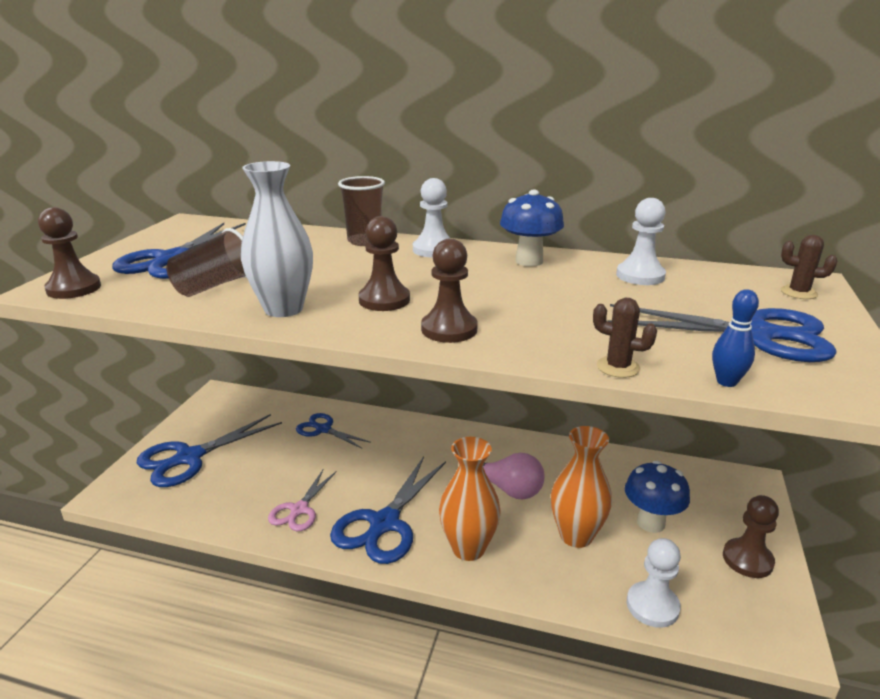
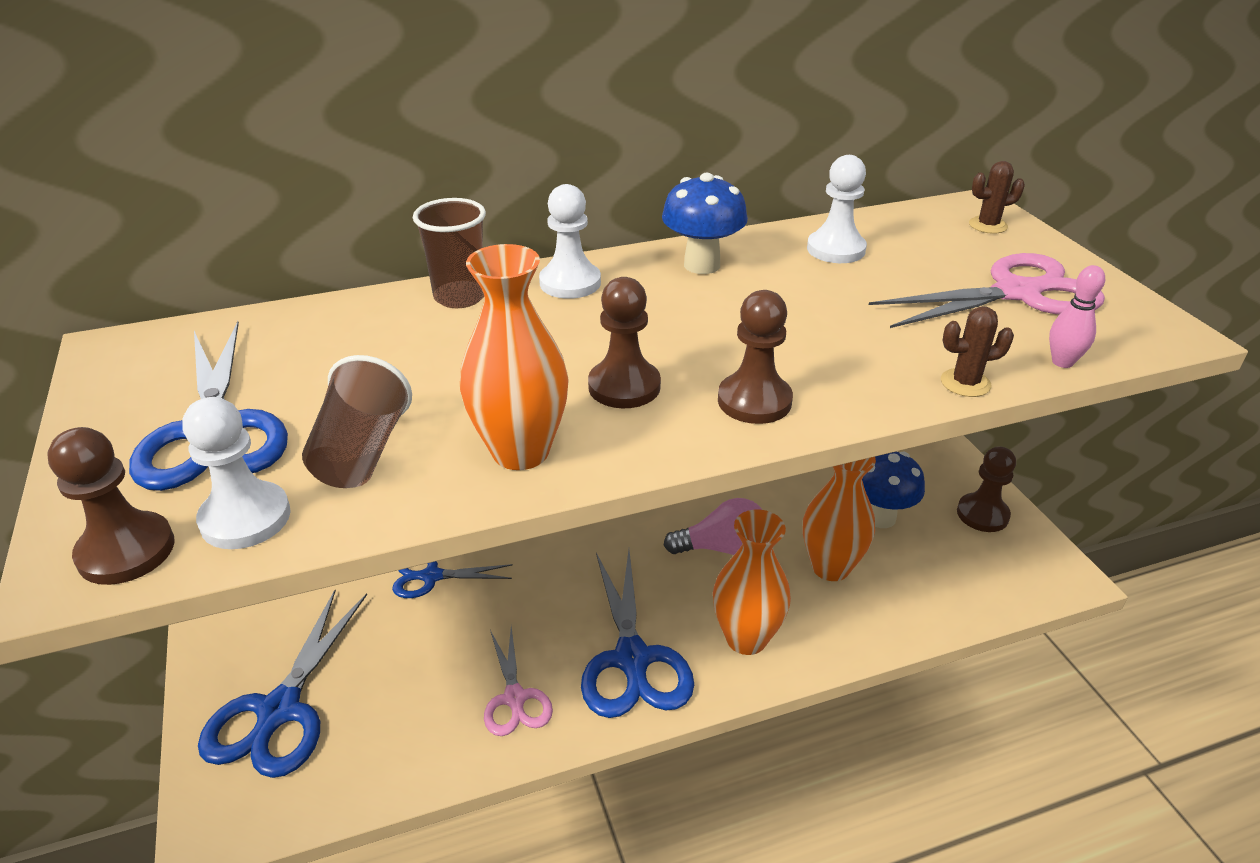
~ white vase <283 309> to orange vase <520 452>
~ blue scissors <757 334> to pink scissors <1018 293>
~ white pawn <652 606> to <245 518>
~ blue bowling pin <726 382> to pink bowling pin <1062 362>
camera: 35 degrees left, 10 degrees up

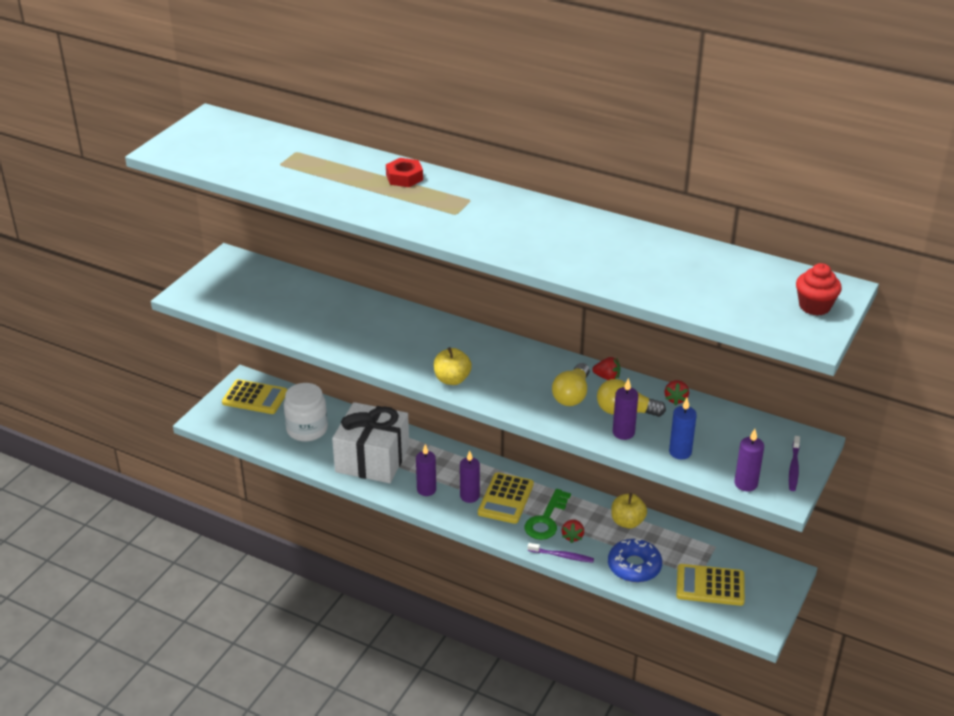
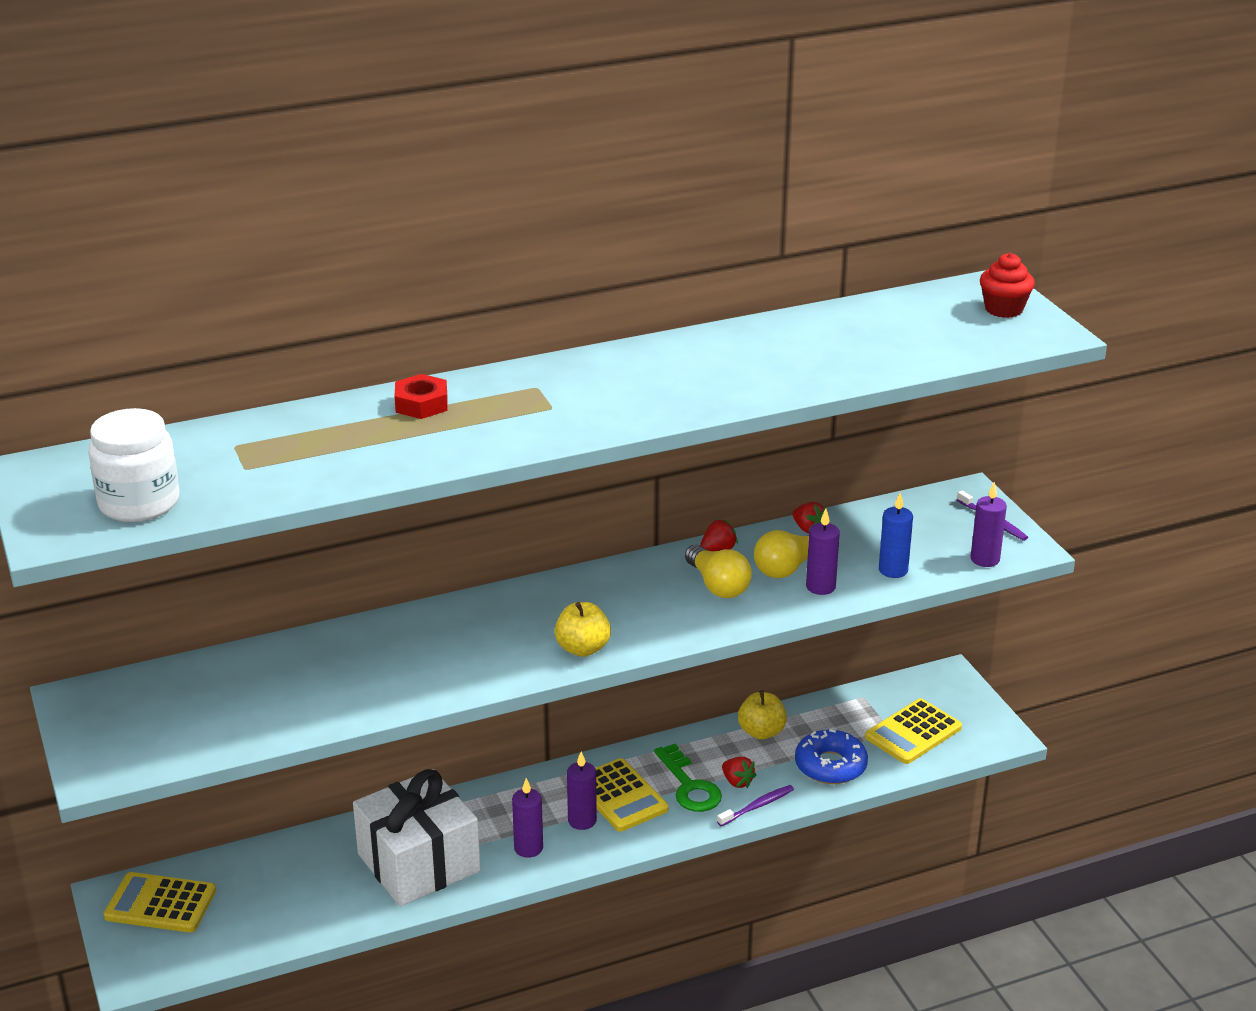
~ yellow calculator <255 397> = <160 904> 135 degrees counterclockwise
~ white jar <307 429> to <139 503>
camera: 50 degrees left, 5 degrees down

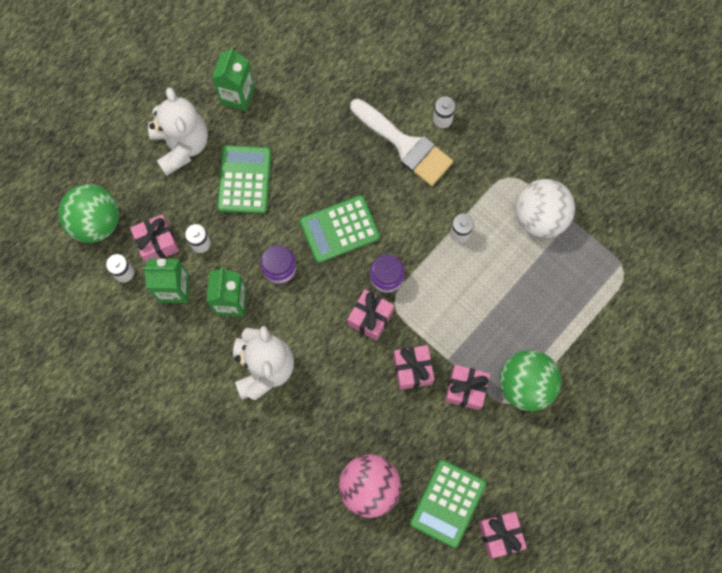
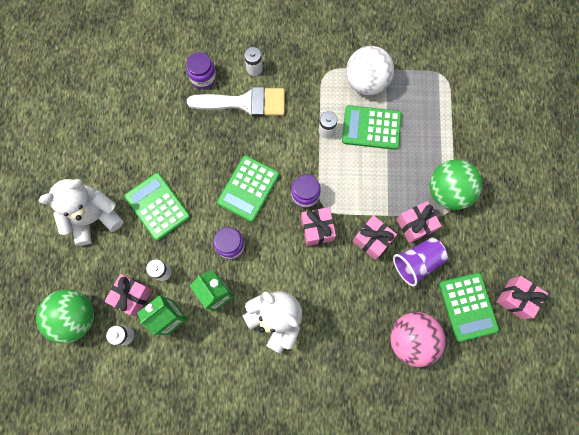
~ white teddy bear <181 145> = <94 217> 60 degrees counterclockwise
- green carton <237 95>
+ purple jar <203 77>
+ green calculator <371 128>
+ purple cup <417 262>
camera: 40 degrees left, 0 degrees up

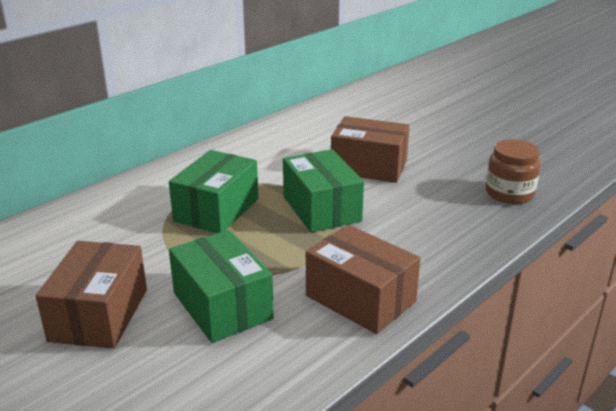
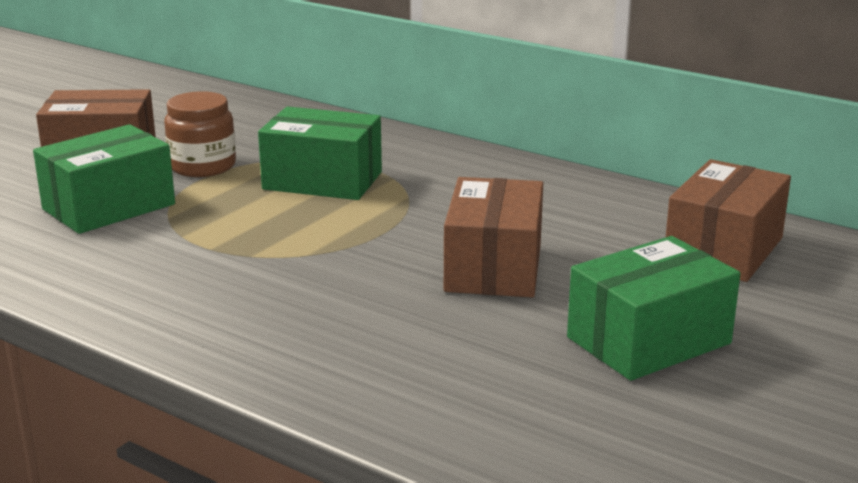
~ green box <321 209> to <648 340>
~ brown box <360 299> to <723 250>
~ brown jar <509 193> to <202 166>
camera: 80 degrees right, 5 degrees down

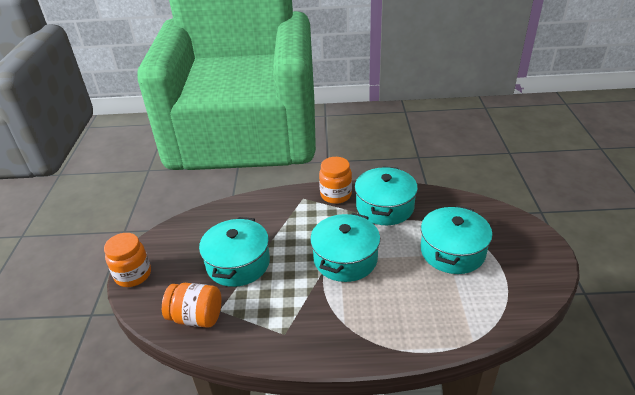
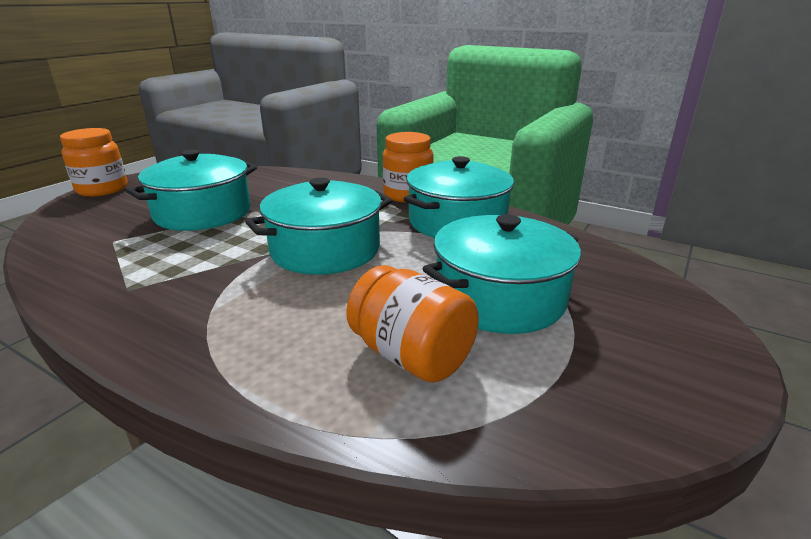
~ orange jar <196 317> to <411 356>
camera: 30 degrees right, 10 degrees down

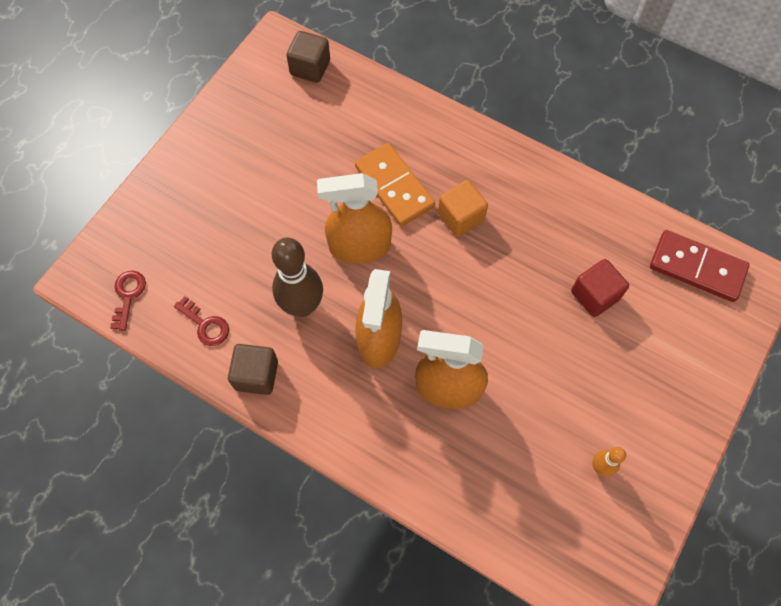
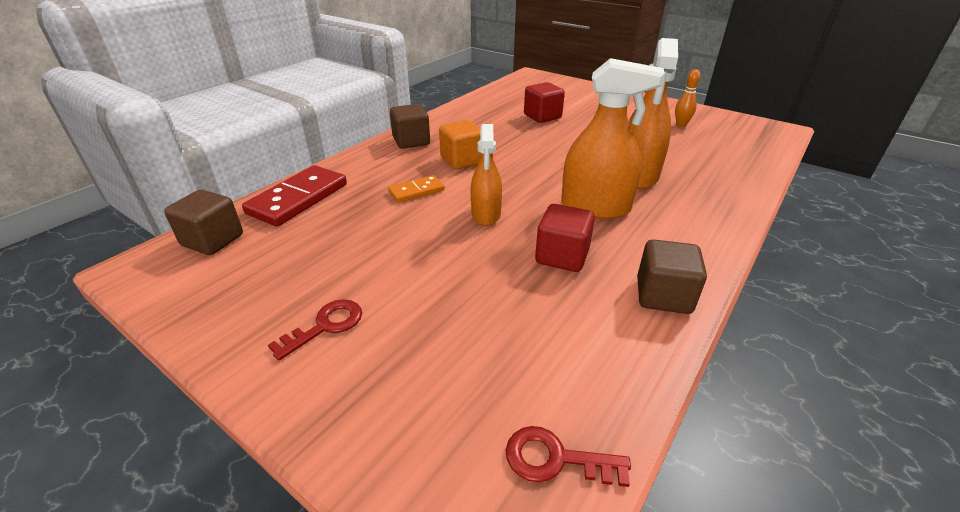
~ red key <205 325> to <325 326>
~ brown bowling pin <302 306> to red cube <562 256>
~ orange spray bottle <359 246> = <486 214> x0.64
~ orange domino <394 186> = <416 191> x0.56
~ red domino <697 268> to <298 199>
+ brown cube <411 141>
camera: 85 degrees left, 30 degrees down

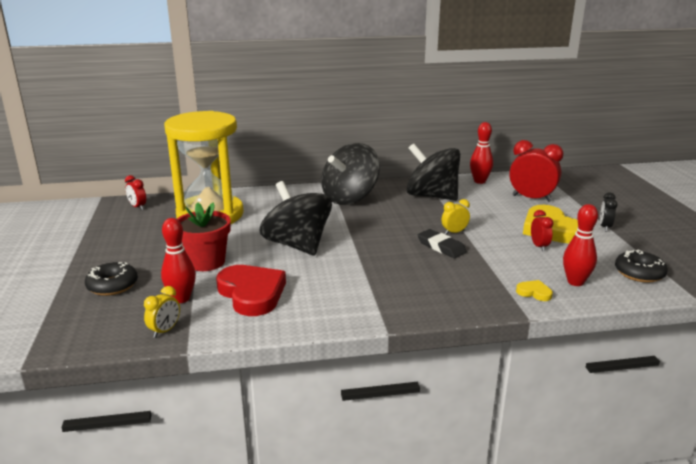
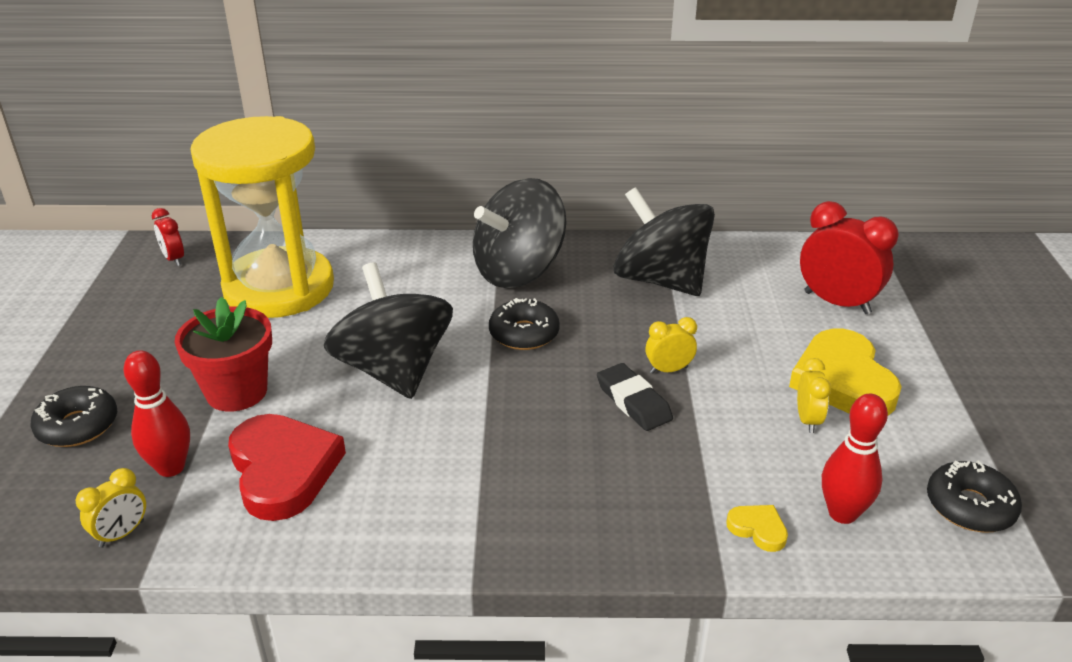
- red bowling pin <479 181>
~ red clock <539 246> to yellow clock <807 420>
- black clock <605 227>
+ black donut <524 333>
camera: 10 degrees right, 10 degrees up

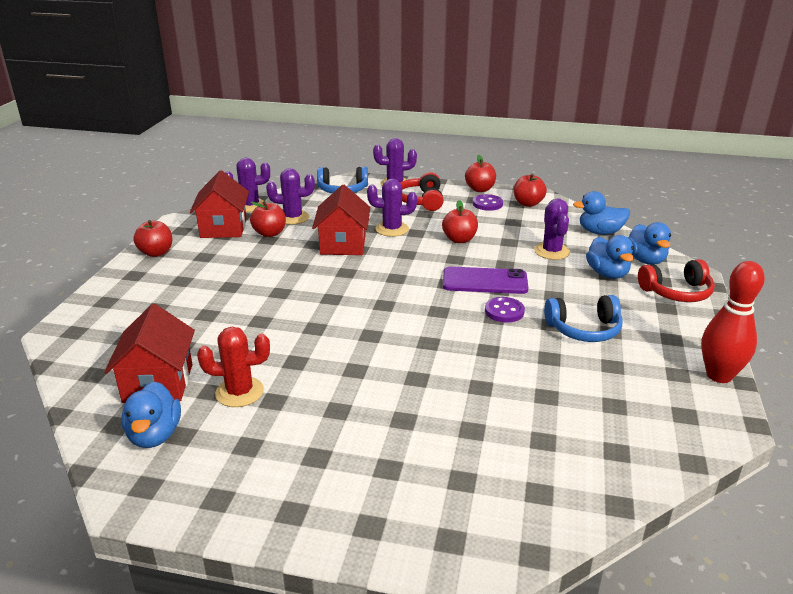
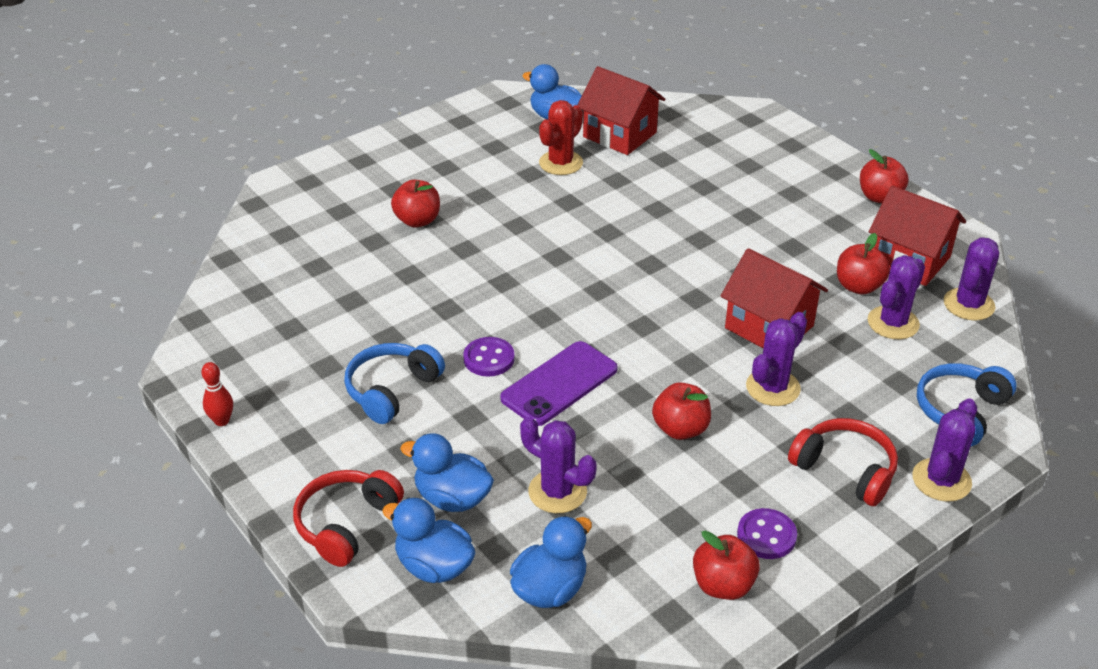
~ red apple <480 189> to <417 220>
~ red bowling pin <719 375> = <222 421> x0.50
camera: 130 degrees right, 10 degrees up

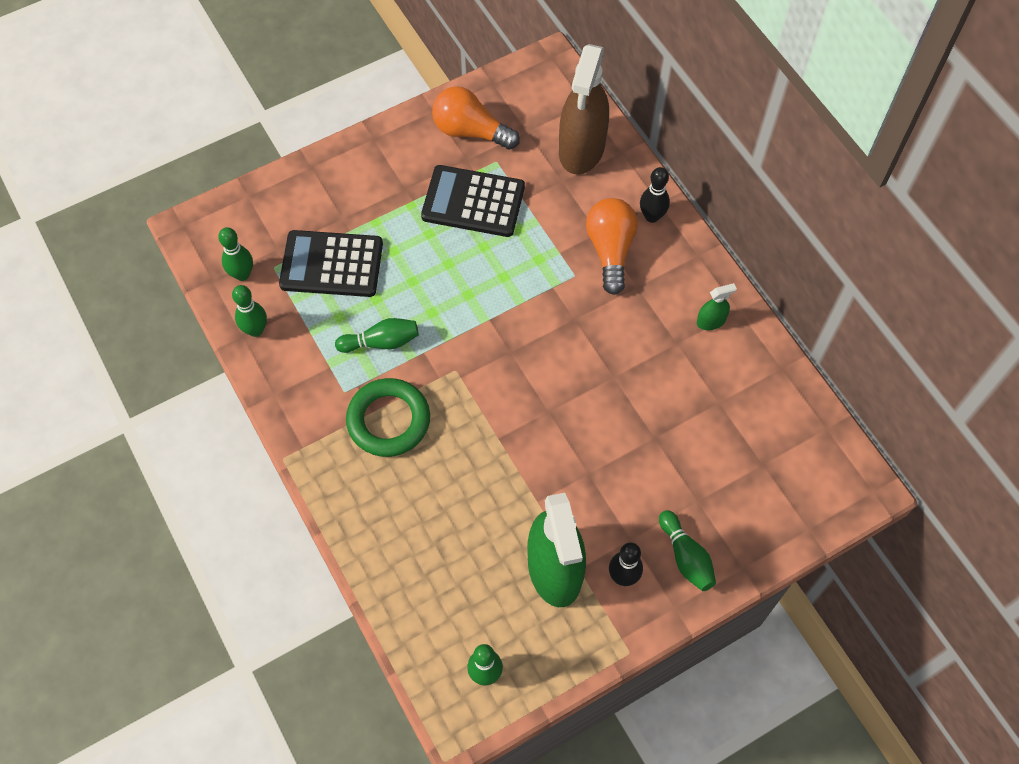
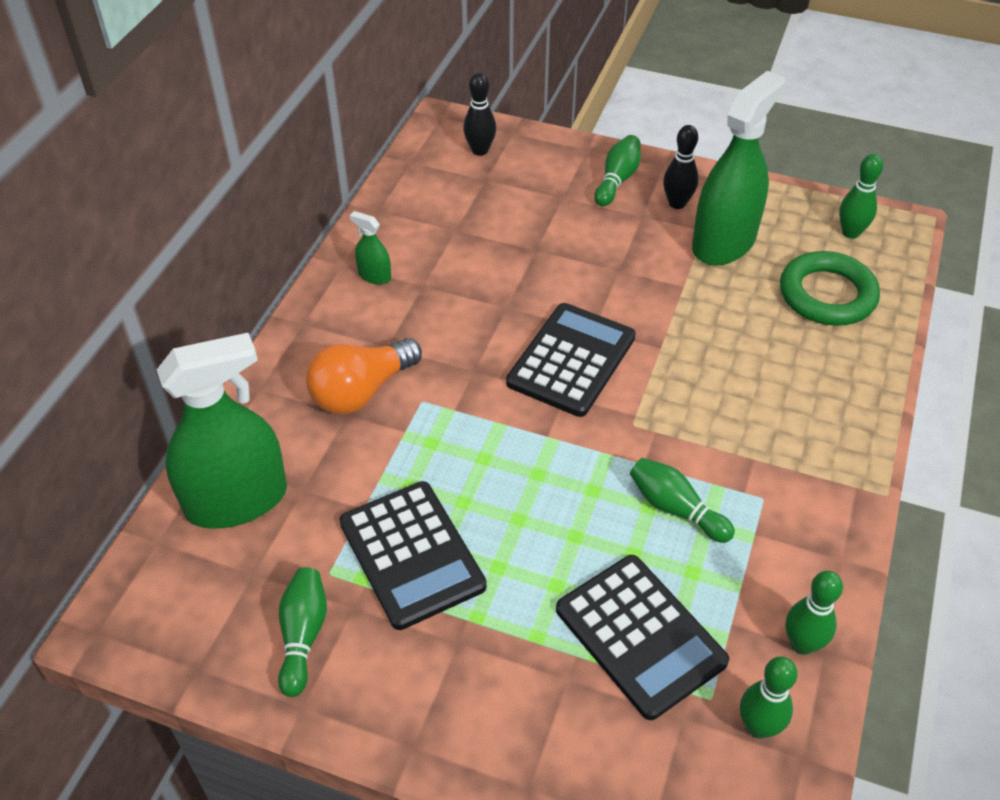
~ green ring <388 420> to <827 295>
~ orange light bulb <470 131> to green bowling pin <303 635>
~ brown spray bottle <582 149> to green spray bottle <236 500>
~ black bowling pin <652 216> to <480 150>
+ black calculator <571 360>
camera: 130 degrees left, 15 degrees down

